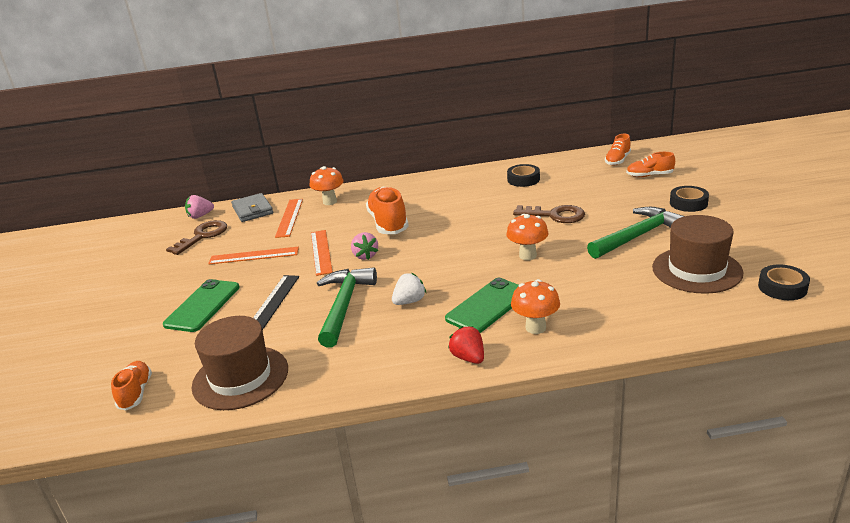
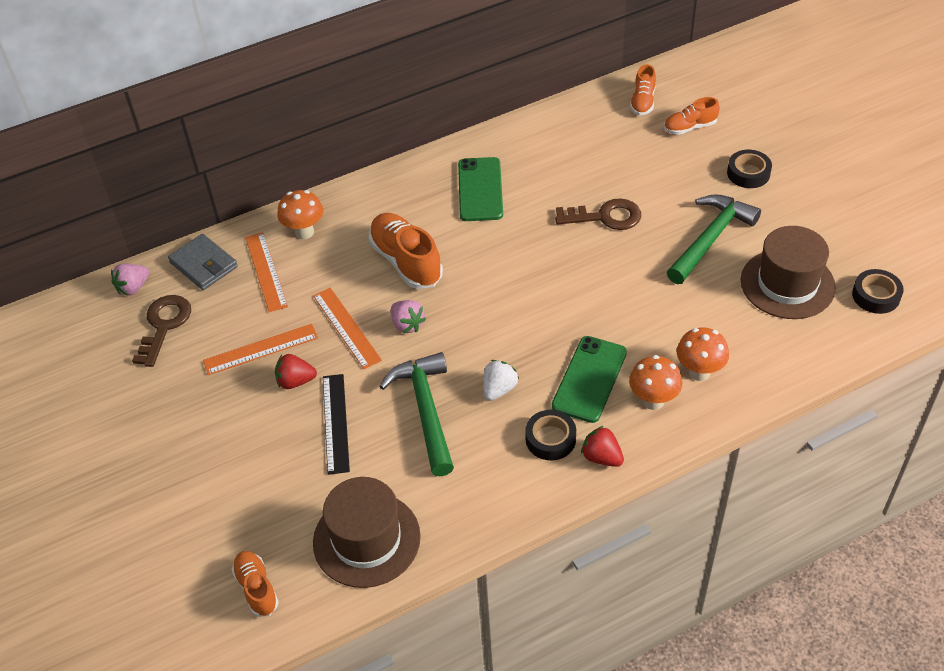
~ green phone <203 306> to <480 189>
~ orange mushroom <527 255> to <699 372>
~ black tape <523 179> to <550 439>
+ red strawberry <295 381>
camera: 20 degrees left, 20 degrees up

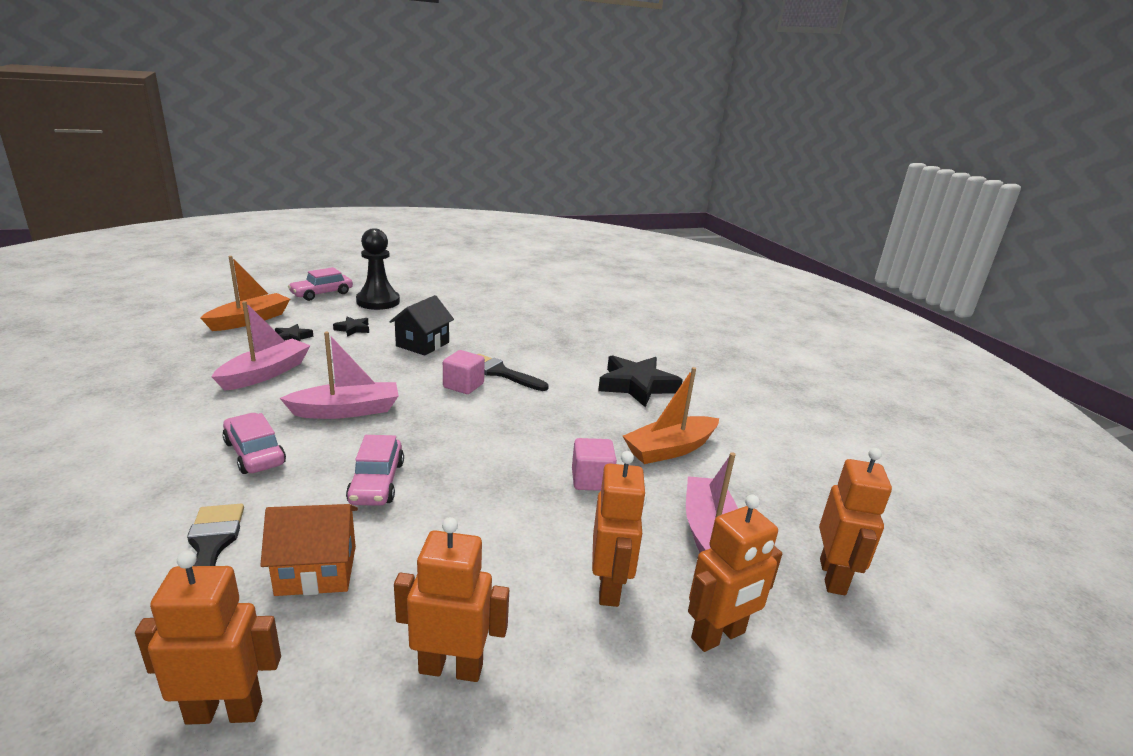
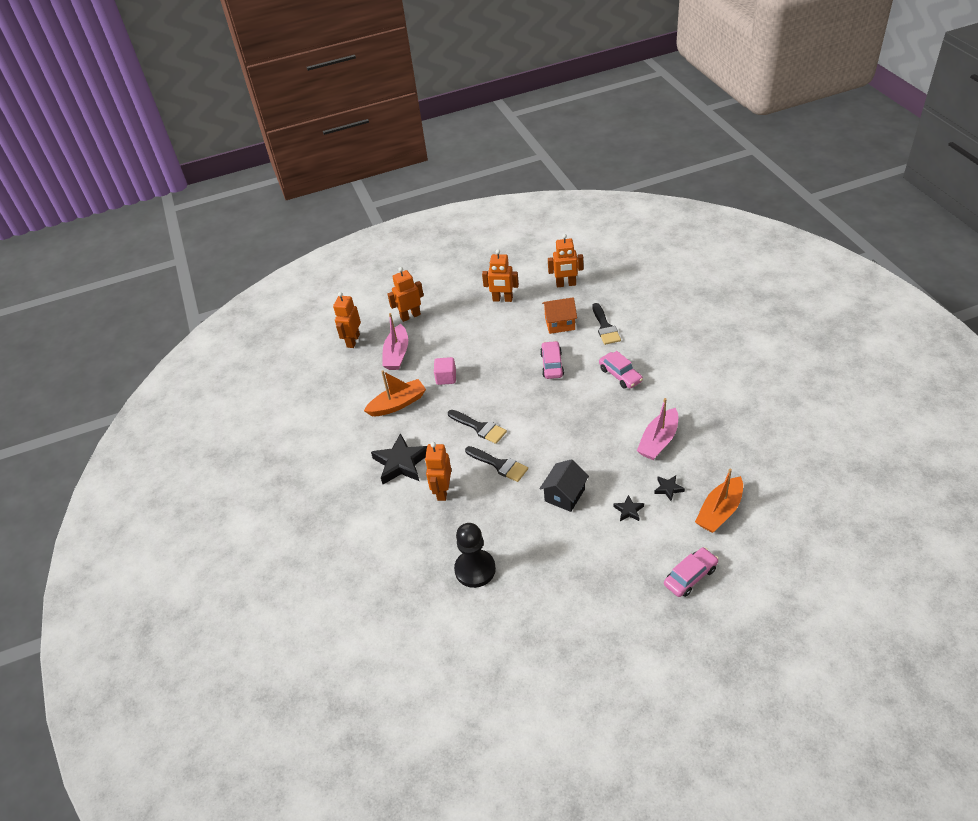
- pink boat <347 410>
~ black pawn <378 301> to <475 569>
- pink cube <463 385>
~ orange robot <609 587> to <442 491>
+ black brush <479 427>
camera: 170 degrees left, 20 degrees up

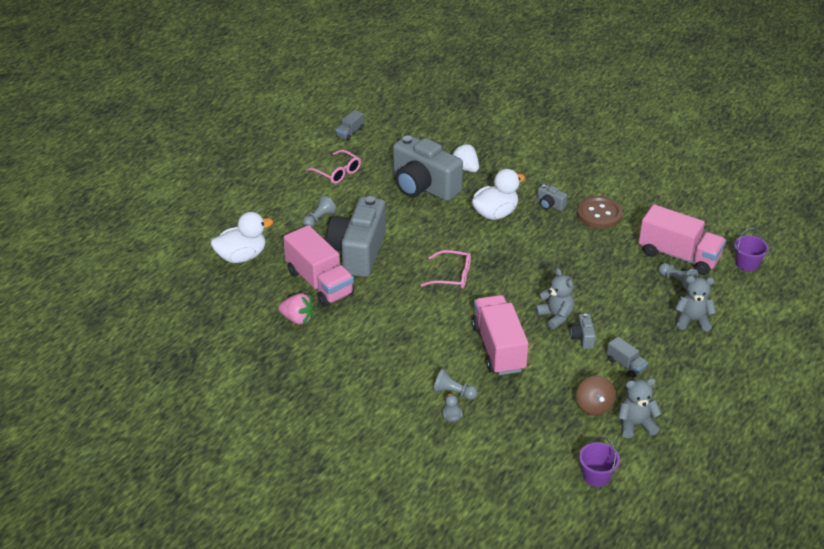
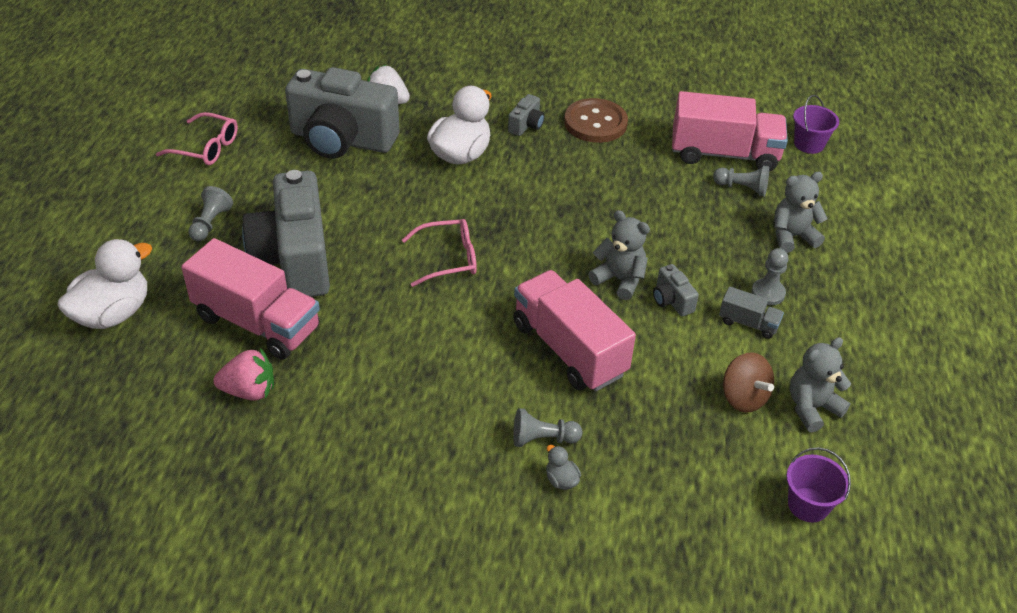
- grey truck <350 132>
~ grey camera <550 205> = <526 125> 75 degrees counterclockwise
+ grey pawn <768 293>
camera: 25 degrees left, 5 degrees up

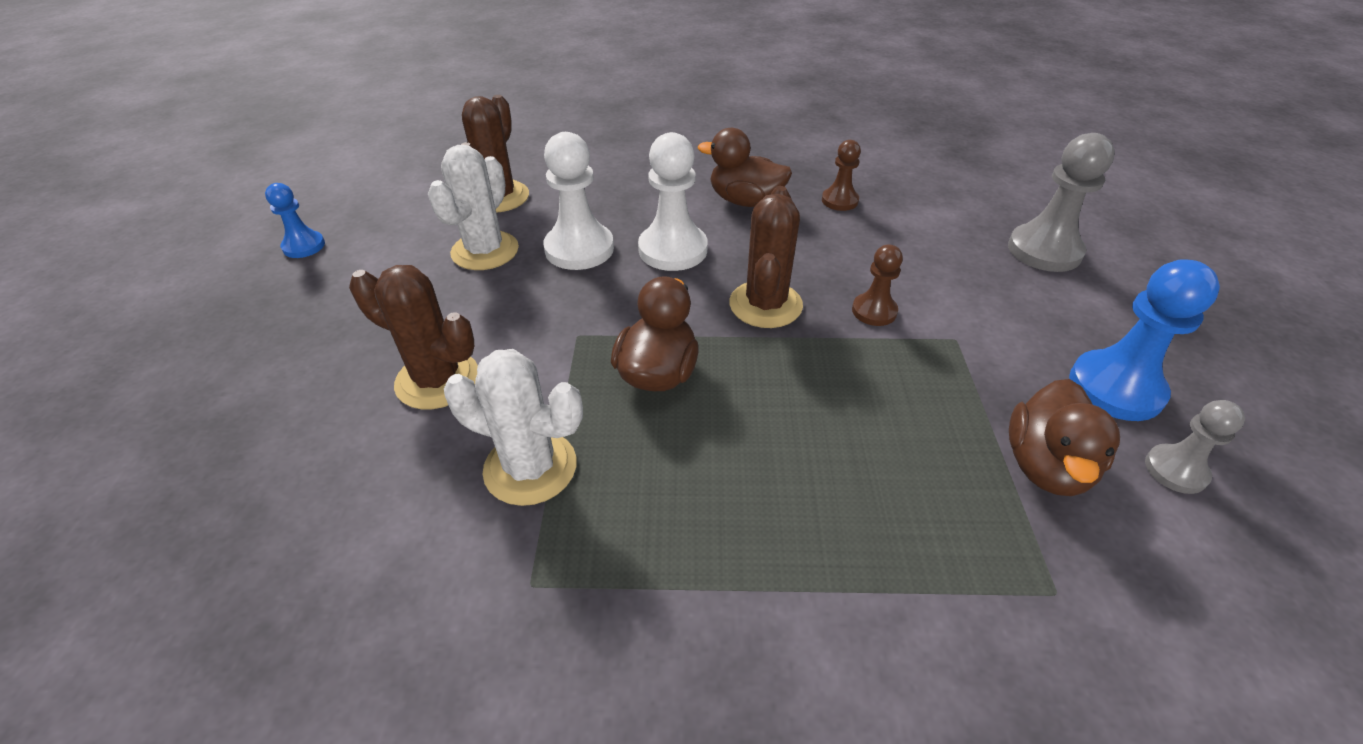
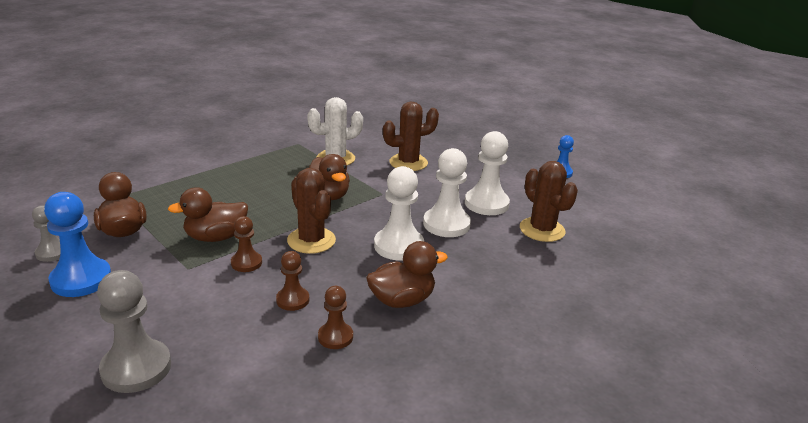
~ white cactus <485 251> to white pawn <486 204>
+ brown duck <215 237>
+ brown pawn <292 300>
camera: 135 degrees right, 15 degrees down

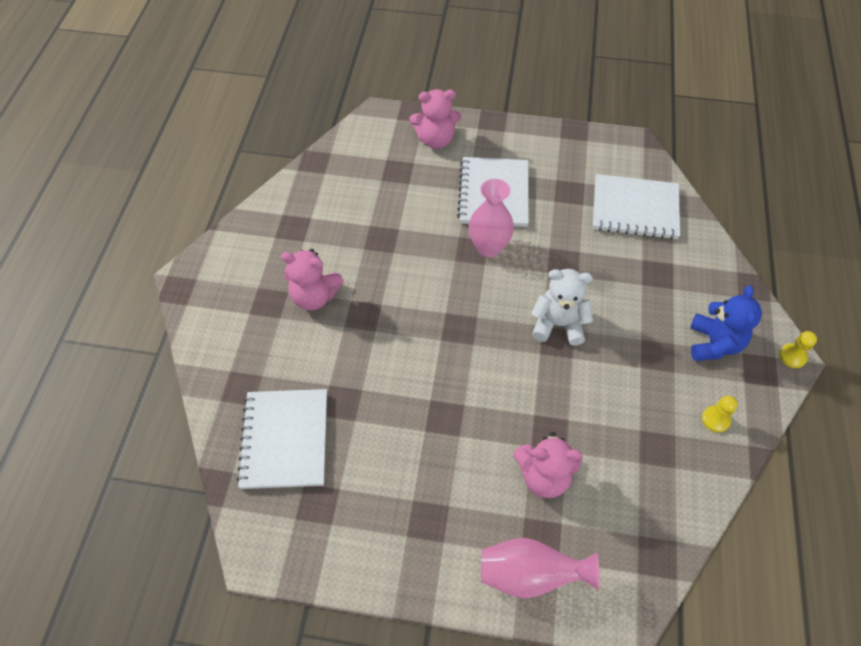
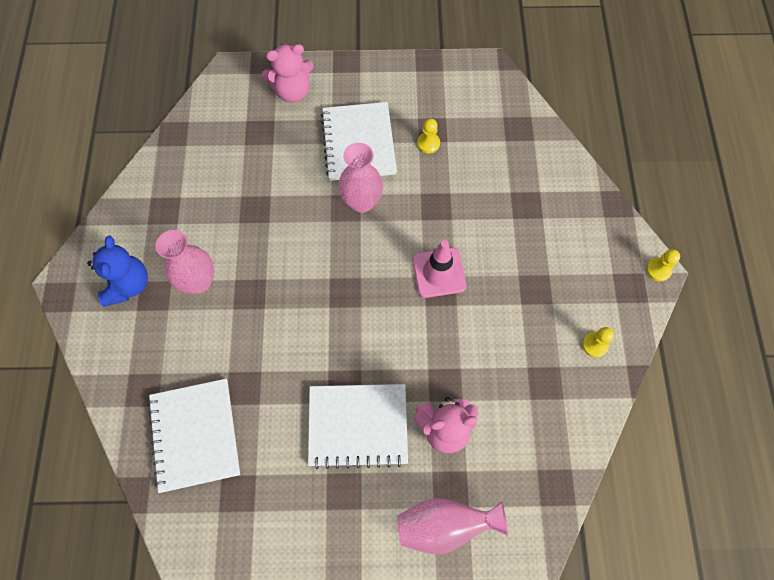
~ pink teddy bear <314 296> to pink vase <198 281>
~ white teddy bear <558 324> to pink traffic cone <439 272>
~ white notebook <635 209> to <358 425>
~ blue teddy bear <714 344> to <128 285>
+ yellow pawn <428 143>
camera: 10 degrees left, 10 degrees up

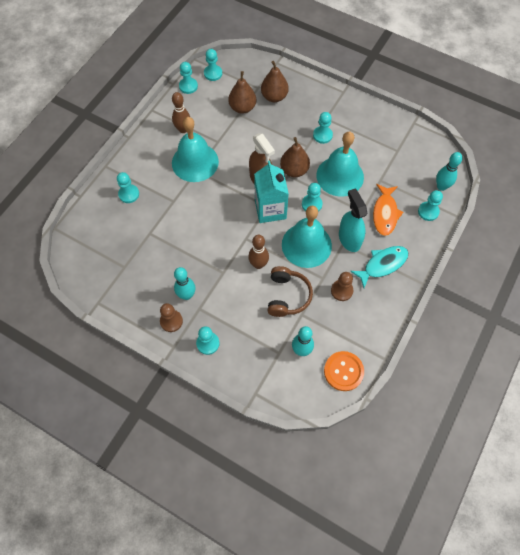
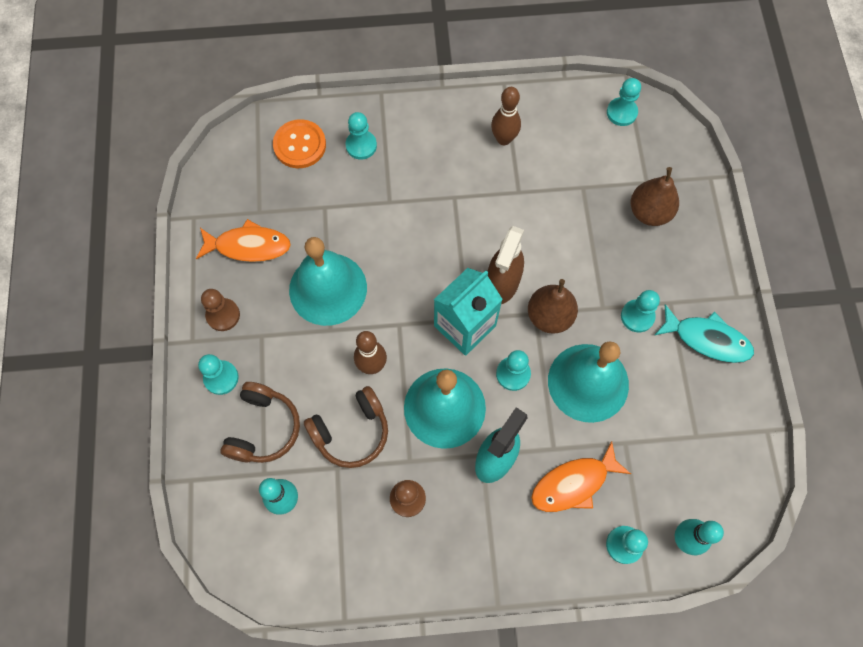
~ turquoise bell <195 162> to <328 288>
- turquoise bowling pin <186 295>
- turquoise pawn <188 86>
- brown pear <242 108>
~ orange button <343 371> to <300 145>
~ turquoise fish <382 264> to <707 339>
+ orange fish <248 246>
+ brown headphones <263 428>
camera: 55 degrees right, 5 degrees up

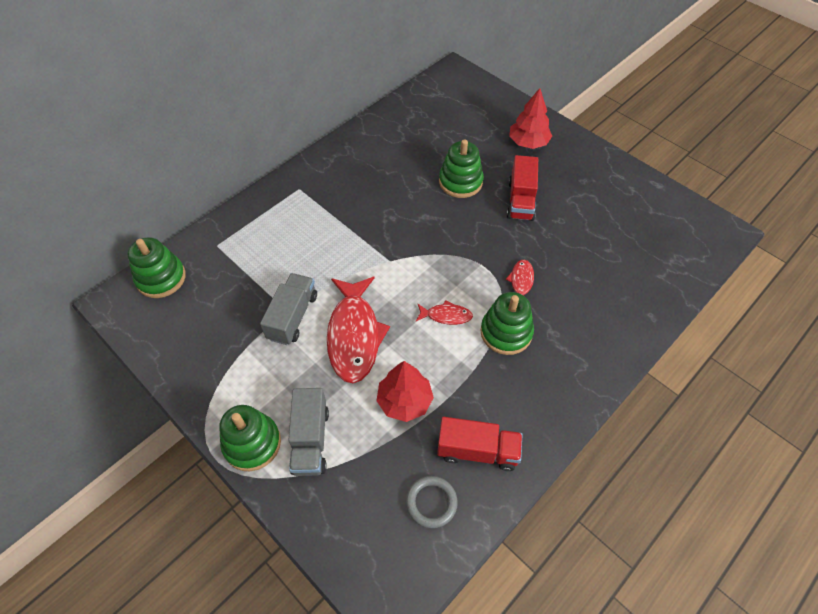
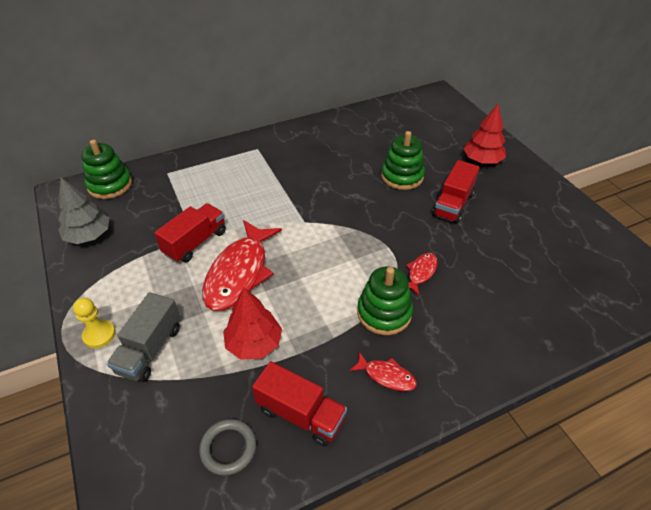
~ green stacking toy <252 443> to yellow pawn <99 335>
~ grey truck <293 317> to red truck <195 242>
~ red fish <446 316> to <386 376>
+ grey tree <89 236>
camera: 20 degrees right, 10 degrees down

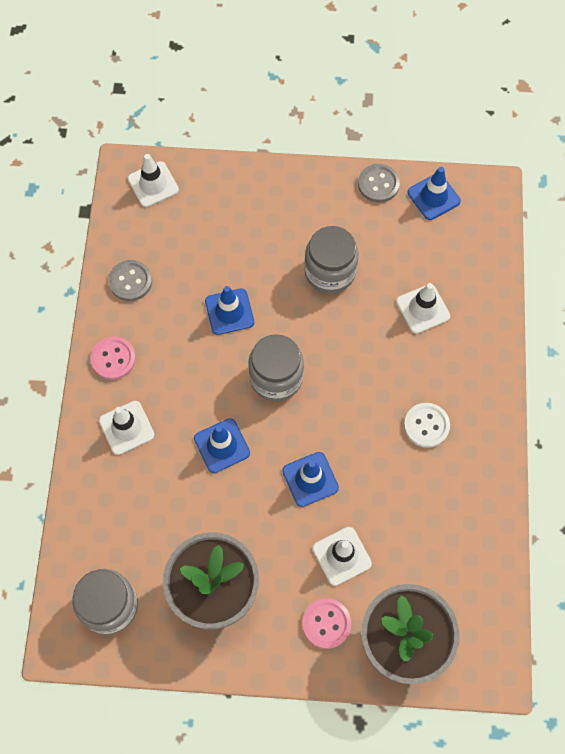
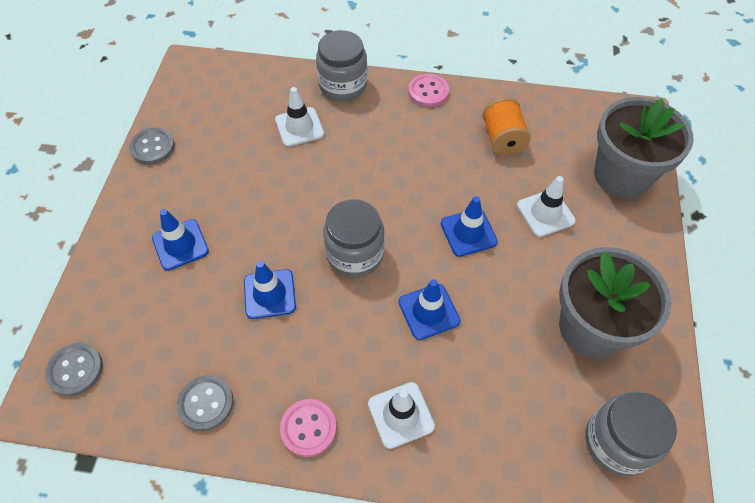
~ white traffic cone <153 184> to grey button <75 370>
~ pink button <326 623> to <428 92>
~ grey jar <330 272> to <343 85>
- white button <426 425>
~ blue traffic cone <433 197> to <180 245>
+ orange spool <502 139>
camera: 85 degrees left, 10 degrees down

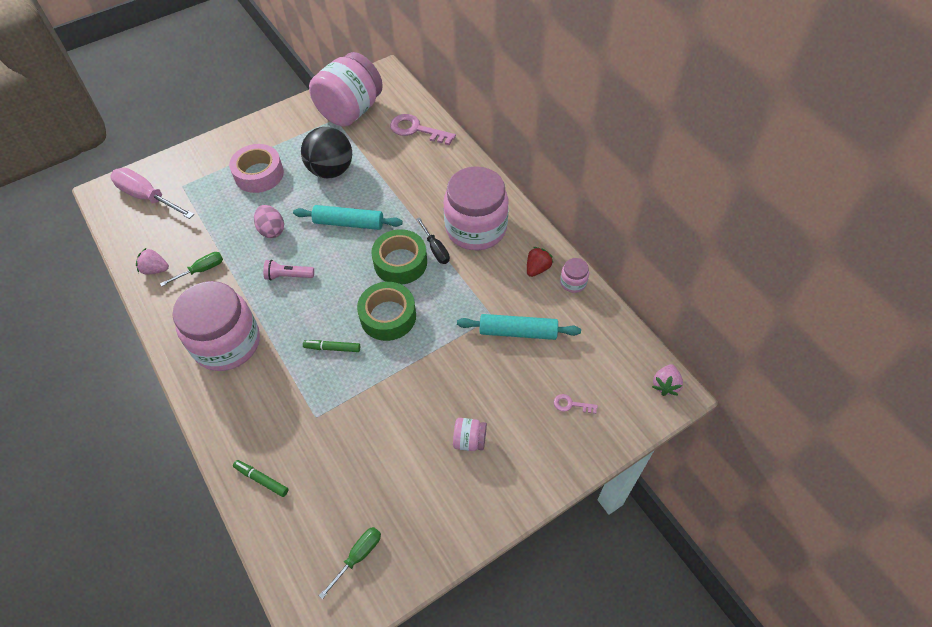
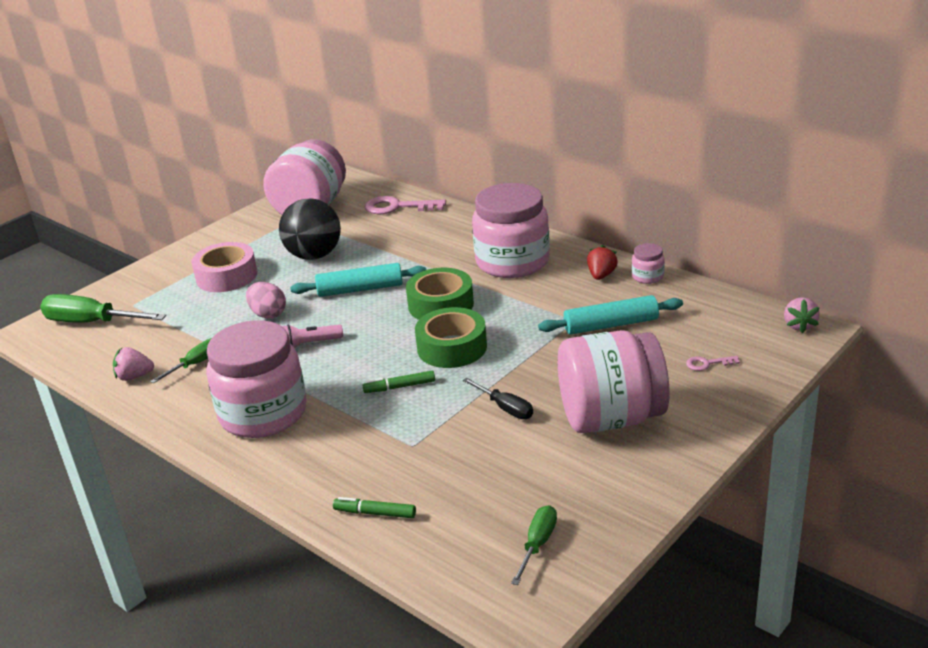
~ pink screwdriver <148 197> to green screwdriver <92 322>
~ black screwdriver <435 249> to <505 408>
~ pink jar <469 440> = <611 418> x2.43
camera: 15 degrees left, 25 degrees down

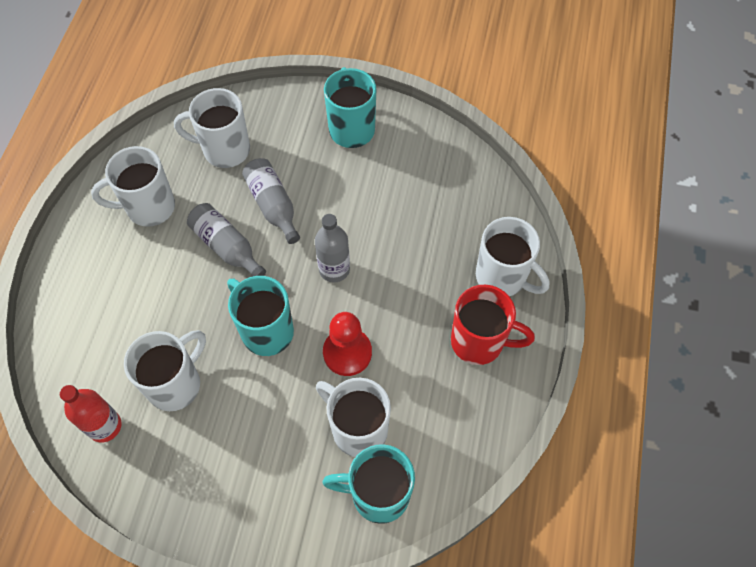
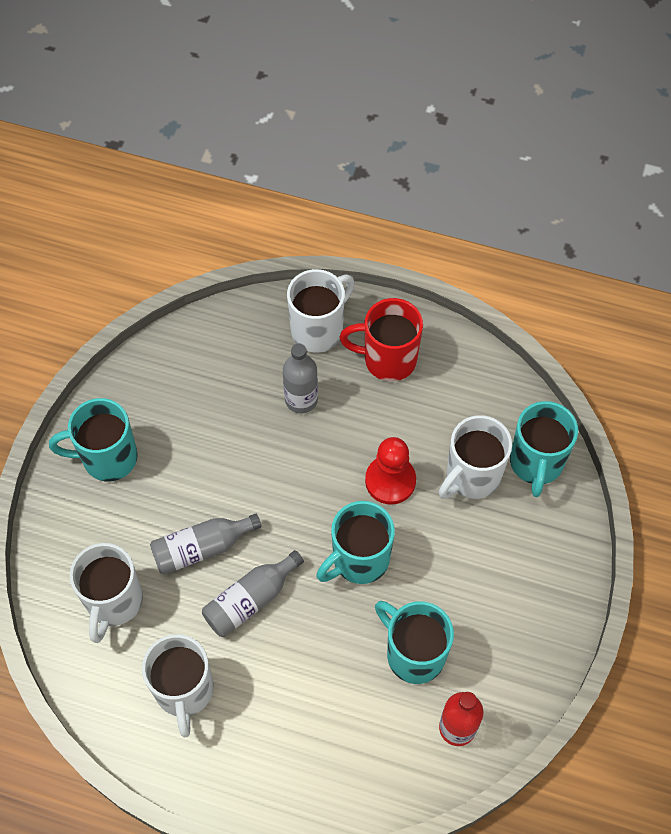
~ white mug <176 384> to turquoise mug <413 654>
~ grey bottle <334 269> to <301 399>
~ red mug <479 342> = <388 359> 105 degrees counterclockwise
camera: 85 degrees left, 0 degrees up

